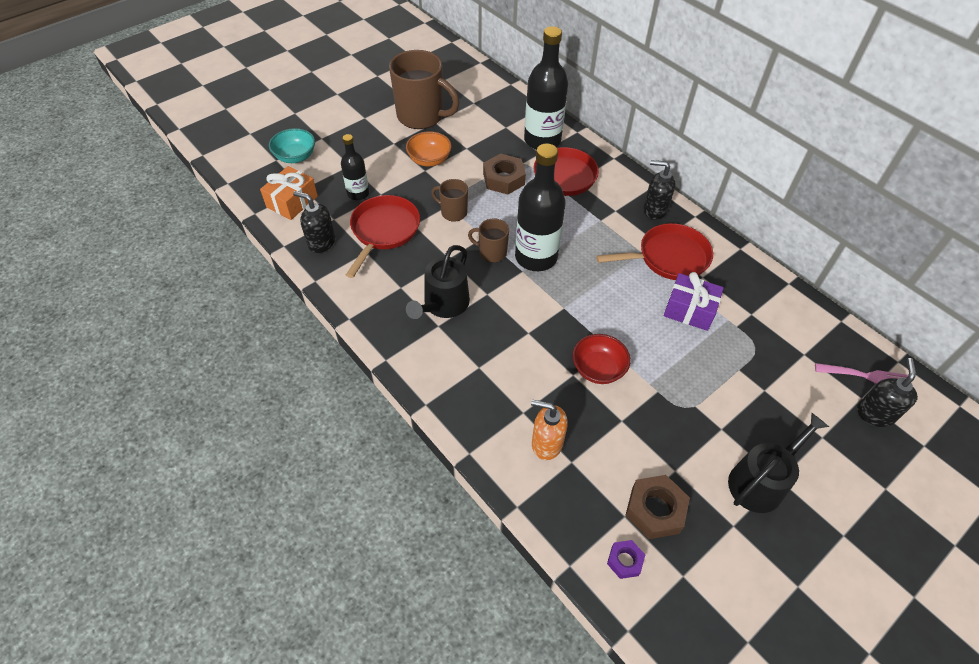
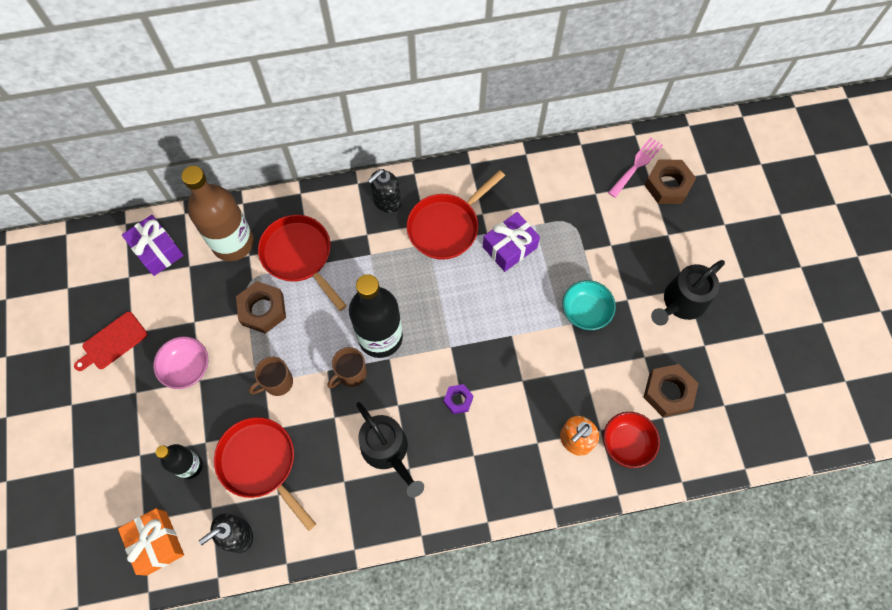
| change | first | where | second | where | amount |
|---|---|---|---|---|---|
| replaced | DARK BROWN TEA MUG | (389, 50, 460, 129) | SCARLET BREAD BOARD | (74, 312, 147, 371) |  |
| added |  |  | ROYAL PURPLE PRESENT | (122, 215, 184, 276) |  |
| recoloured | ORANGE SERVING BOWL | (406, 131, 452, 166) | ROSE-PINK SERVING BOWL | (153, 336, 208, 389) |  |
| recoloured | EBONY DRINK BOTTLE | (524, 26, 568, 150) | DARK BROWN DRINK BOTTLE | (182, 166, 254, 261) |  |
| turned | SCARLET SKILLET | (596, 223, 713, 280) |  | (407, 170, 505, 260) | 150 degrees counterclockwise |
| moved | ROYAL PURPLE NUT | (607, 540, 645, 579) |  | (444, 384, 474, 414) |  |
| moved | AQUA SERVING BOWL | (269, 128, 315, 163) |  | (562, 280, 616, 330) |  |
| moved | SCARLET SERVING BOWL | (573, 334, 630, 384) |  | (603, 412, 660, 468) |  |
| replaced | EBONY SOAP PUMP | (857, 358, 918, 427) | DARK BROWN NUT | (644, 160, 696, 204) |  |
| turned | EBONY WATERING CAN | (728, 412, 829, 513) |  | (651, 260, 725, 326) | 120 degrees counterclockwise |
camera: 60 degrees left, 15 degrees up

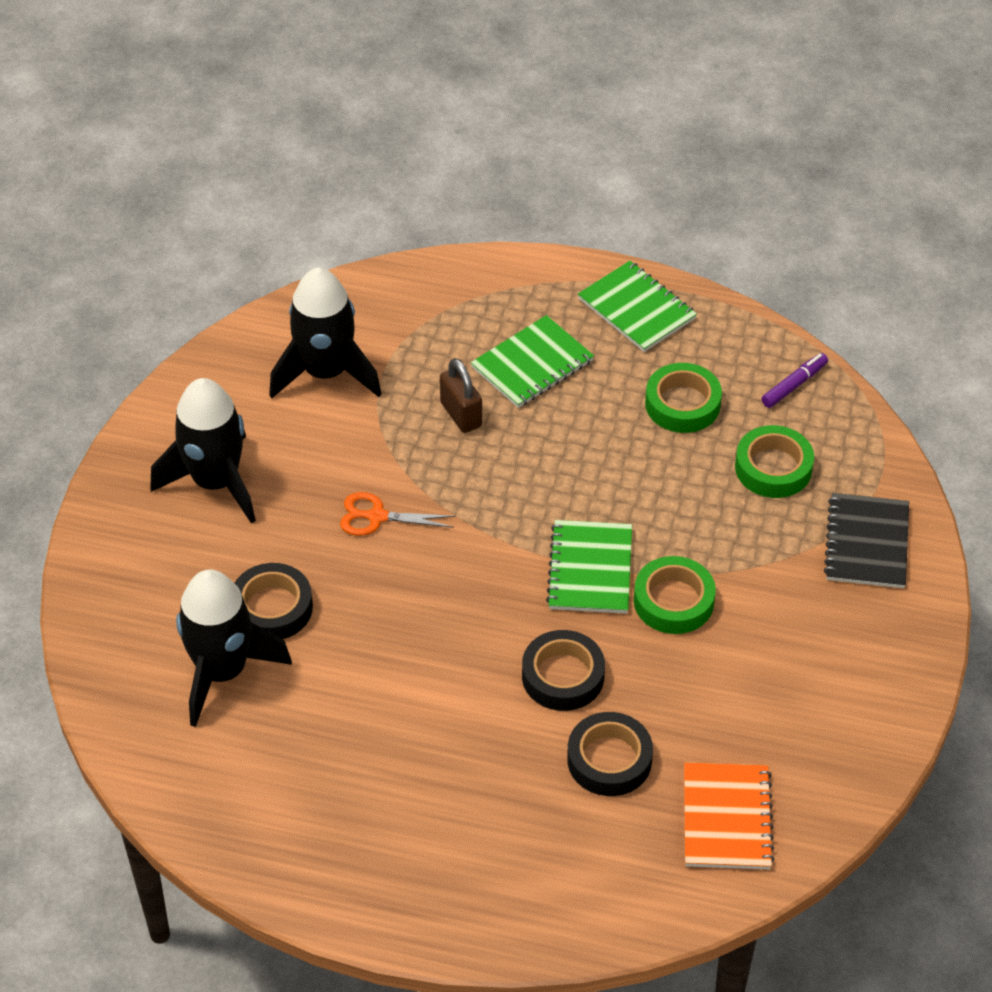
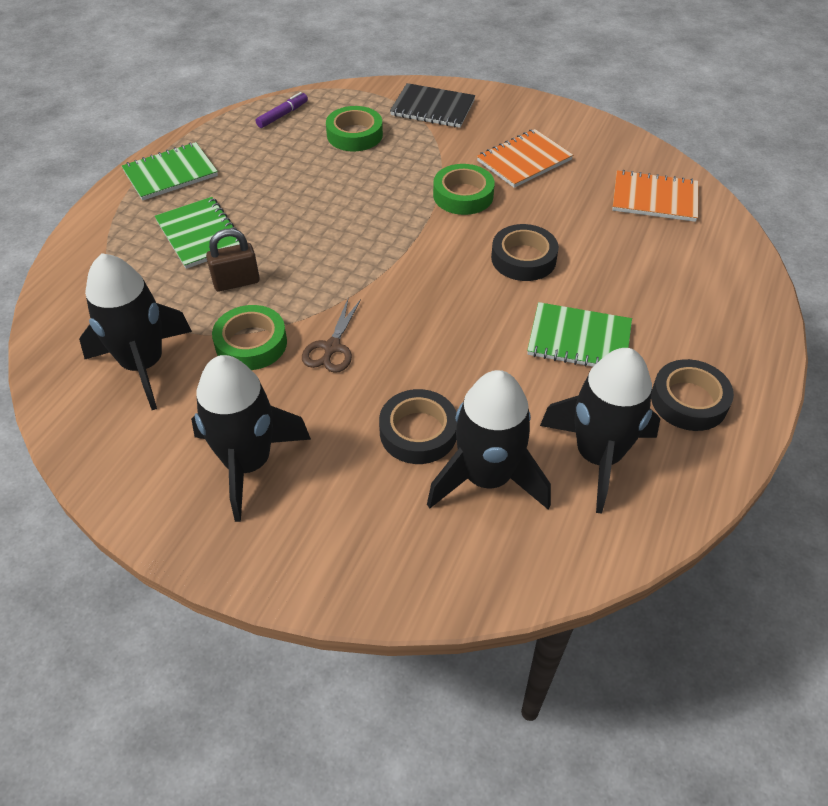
| change | first | where | second | where | amount |
|---|---|---|---|---|---|
| moved | GREEN ROLL OF TAPE | (645, 363, 722, 433) |  | (212, 305, 287, 370) |  |
| turned | ROYAL PURPLE MARKER PEN | (761, 353, 828, 408) |  | (256, 92, 308, 128) | 75 degrees clockwise |
| recoloured | ORANGE SHEARS | (340, 492, 456, 536) | DARK BROWN SHEARS | (302, 299, 361, 373) |  |
| added |  |  | ORANGE EXERCISE BOOK | (477, 129, 573, 188) |  |
| moved | GREEN EXERCISE BOOK | (546, 520, 632, 614) |  | (527, 302, 632, 367) |  |
| added |  |  | EBONY TOY ROCKET | (540, 348, 660, 513) |  |
| moved | EBONY ROLL OF TAPE | (567, 712, 653, 796) |  | (651, 359, 734, 431) |  |
camera: 80 degrees left, 0 degrees up

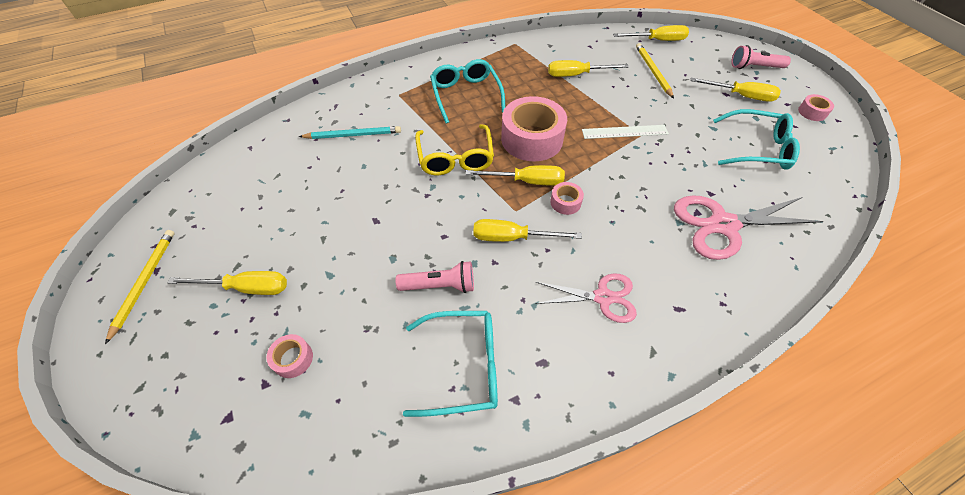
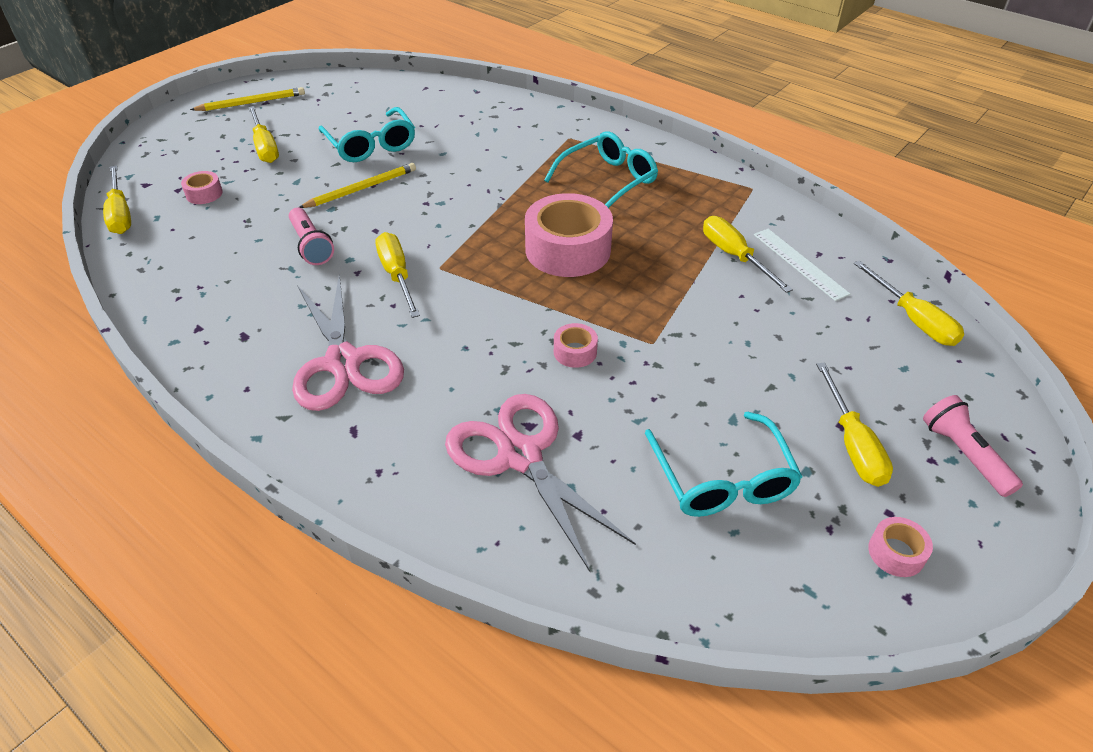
| change | first | where | second | where | amount |
|---|---|---|---|---|---|
| moved | YELLOW SCREWDRIVER | (466, 165, 565, 186) |  | (103, 165, 131, 234) |  |
| resized | ROSE-PINK SHEARS | (536, 273, 637, 323) |  | (292, 274, 404, 411) | x1.59 |
| moved | YELLOW LEAD PENCIL | (636, 43, 674, 98) |  | (299, 163, 416, 208) |  |
| moved | AQUA SPECTACLES | (403, 311, 498, 417) |  | (319, 107, 415, 162) |  |
| moved | ROSE-PINK ROLL OF TAPE | (550, 182, 584, 215) |  | (554, 323, 598, 368) |  |
| moved | WHITE STRAIGHTEDGE | (582, 125, 669, 139) |  | (754, 229, 851, 301) |  |
| removed | AQUA LEAD PENCIL | (299, 126, 401, 139) |  |  |  |
| removed | YELLOW SPECTACLES | (415, 124, 494, 175) |  |  |  |
camera: 65 degrees right, 10 degrees down

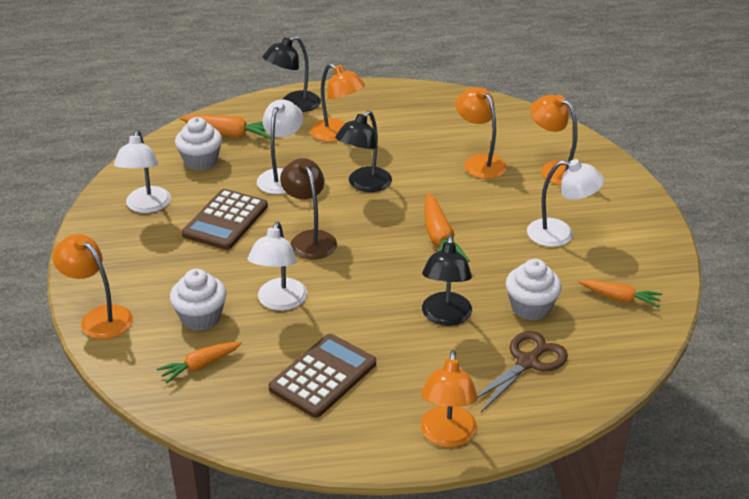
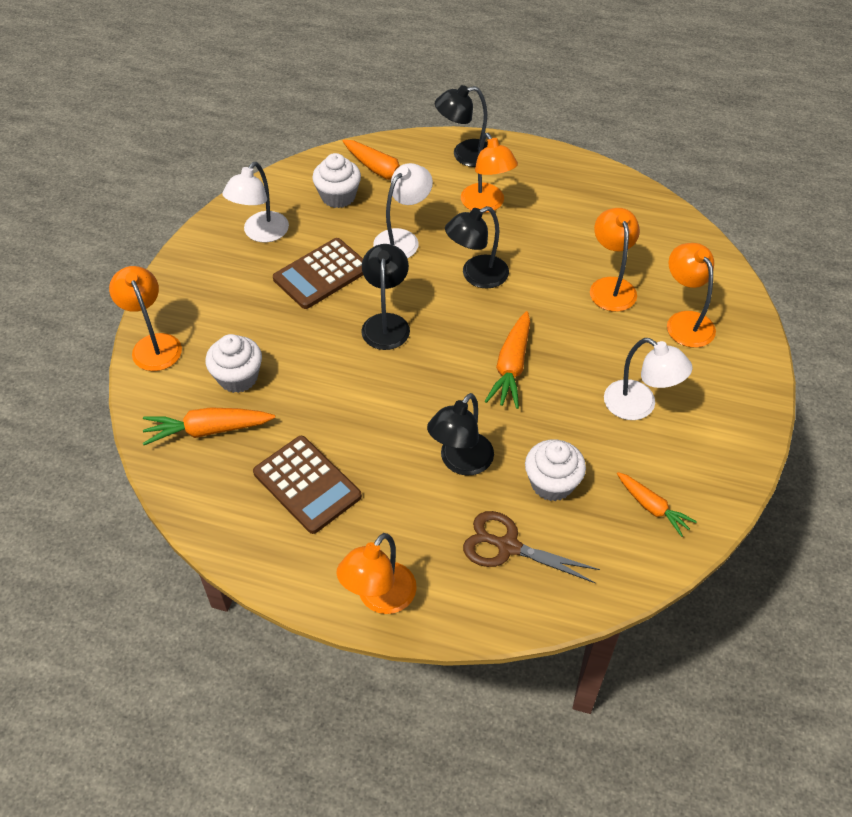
| change | first | where | second | where | amount |
|---|---|---|---|---|---|
| resized | ORANGE ROOT VEGETABLE | (157, 342, 242, 383) |  | (143, 407, 275, 445) | x1.50 |
| turned | DARK BROWN CALCULATOR | (269, 334, 376, 418) |  | (253, 436, 362, 534) | 75 degrees clockwise |
| recoloured | DARK BROWN DESK LAMP | (280, 158, 337, 259) | EBONY DESK LAMP | (361, 244, 410, 350) |  |
| turned | DARK BROWN SHEARS | (477, 331, 568, 412) |  | (463, 511, 600, 583) | 135 degrees counterclockwise |
| removed | WHITE DESK LAMP | (248, 221, 307, 311) |  |  |  |
camera: 25 degrees right, 15 degrees up

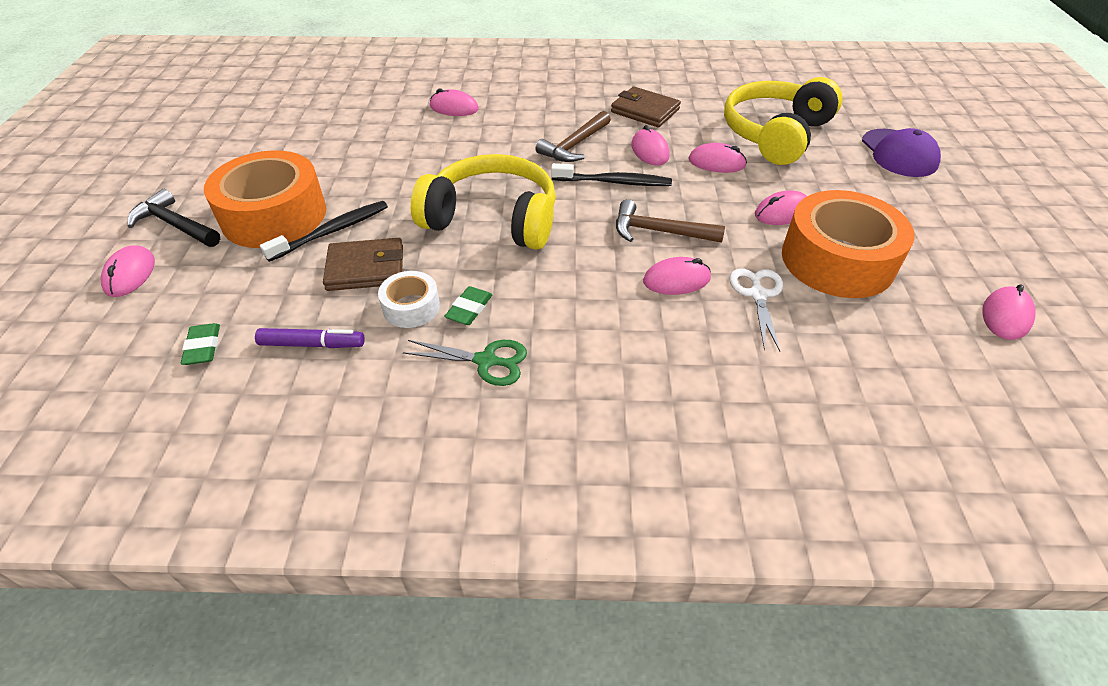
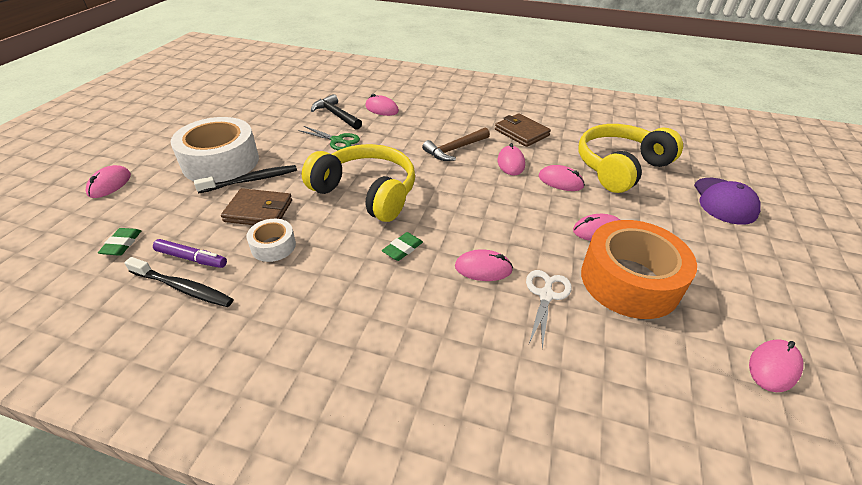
| change | first | where | second | where | amount |
|---|---|---|---|---|---|
| moved | EBONY TOOTHBRUSH | (551, 163, 672, 186) |  | (124, 257, 233, 307) |  |
| recoloured | ORANGE ROLL OF TAPE | (204, 150, 326, 248) | WHITE ROLL OF TAPE | (171, 117, 259, 183) |  |
| moved | GREEN SHEARS | (403, 340, 527, 386) |  | (298, 126, 360, 150) |  |
| moved | EBONY HAMMER | (127, 189, 220, 247) |  | (311, 94, 362, 130) |  |
| moved | GREEN PENCIL ERASER | (444, 286, 492, 325) |  | (382, 232, 423, 261) |  |
| removed | DARK BROWN HAMMER | (616, 199, 725, 243) |  |  |  |
camera: 15 degrees right, 5 degrees down

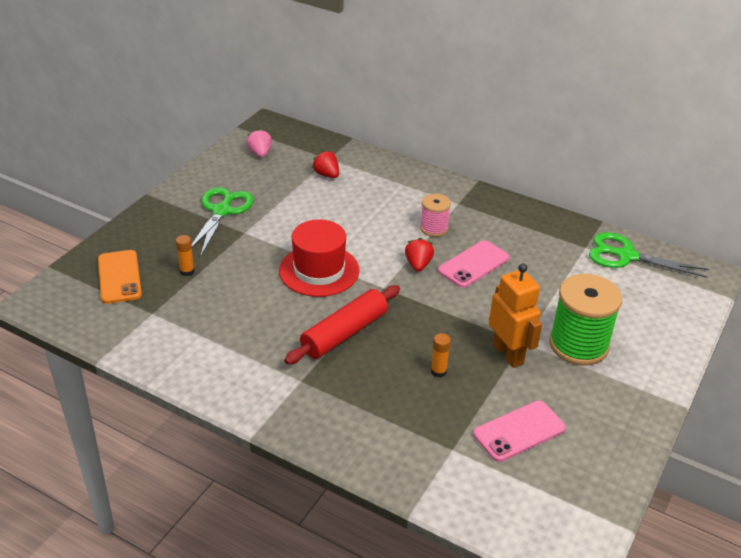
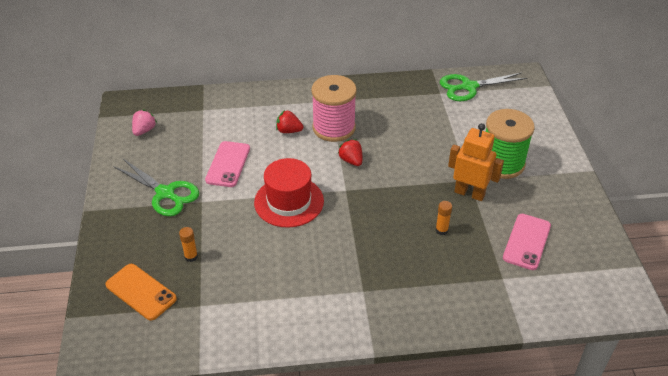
| change | first | where | second | where | amount |
|---|---|---|---|---|---|
| turned | GREEN SHEARS | (192, 187, 254, 257) |  | (113, 159, 199, 216) | 150 degrees clockwise |
| turned | ROSE-PINK BERRY | (247, 129, 272, 158) |  | (132, 110, 157, 136) | 75 degrees clockwise |
| moved | ROSE-PINK MOBILE PHONE | (438, 240, 510, 288) |  | (205, 141, 250, 187) |  |
| moved | SCARLET BERRY | (312, 150, 339, 178) |  | (276, 110, 303, 133) |  |
| resized | ROSE-PINK SPOOL | (420, 194, 451, 237) |  | (311, 75, 357, 142) | x1.82 |
| removed | SCARLET PASTRY ROLLER | (284, 285, 400, 365) |  |  |  |
camera: 35 degrees left, 5 degrees up

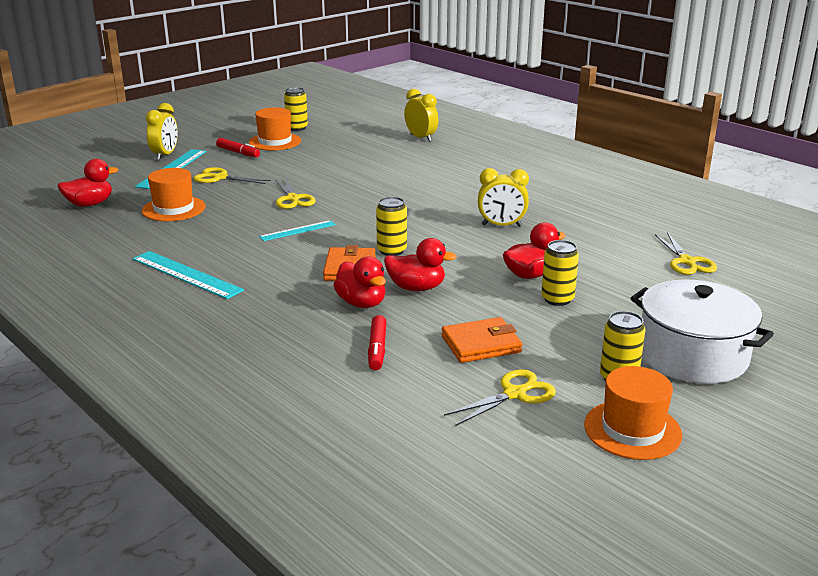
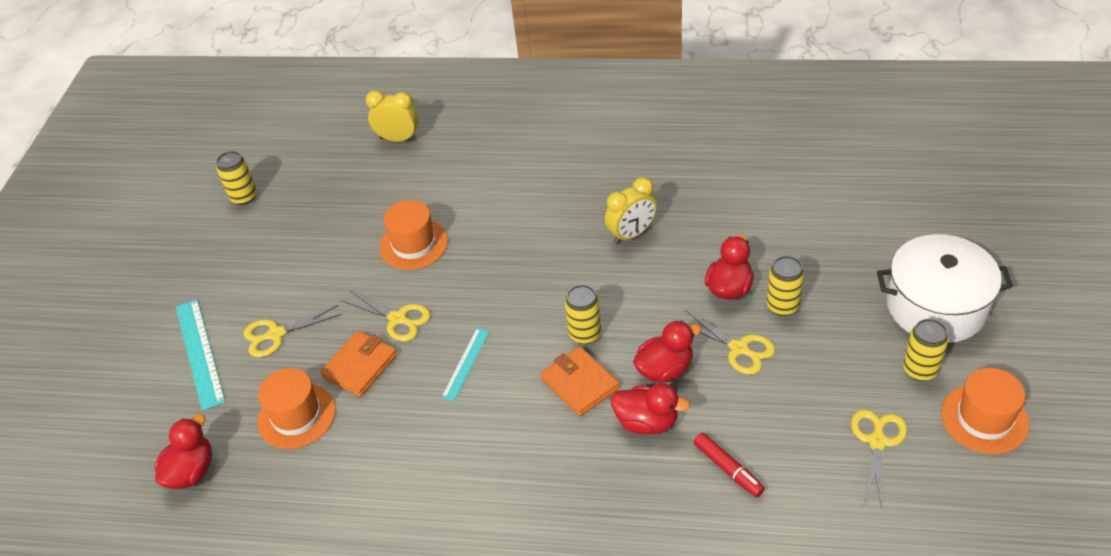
| change | first | where | second | where | amount |
|---|---|---|---|---|---|
| moved | ORANGE CARD WALLET | (441, 317, 523, 363) |  | (320, 331, 397, 397) |  |
| moved | ORANGE TOP HAT | (249, 107, 301, 151) |  | (379, 200, 448, 270) |  |
| moved | YELLOW SHEARS | (655, 232, 717, 275) |  | (677, 310, 775, 375) |  |
| removed | AQUA STRAIGHTEDGE | (132, 251, 244, 299) |  |  |  |
| removed | YELLOW CLOCK | (146, 103, 178, 160) |  |  |  |
| removed | SCARLET MARKER PEN | (216, 138, 260, 157) |  |  |  |
camera: 35 degrees left, 20 degrees up

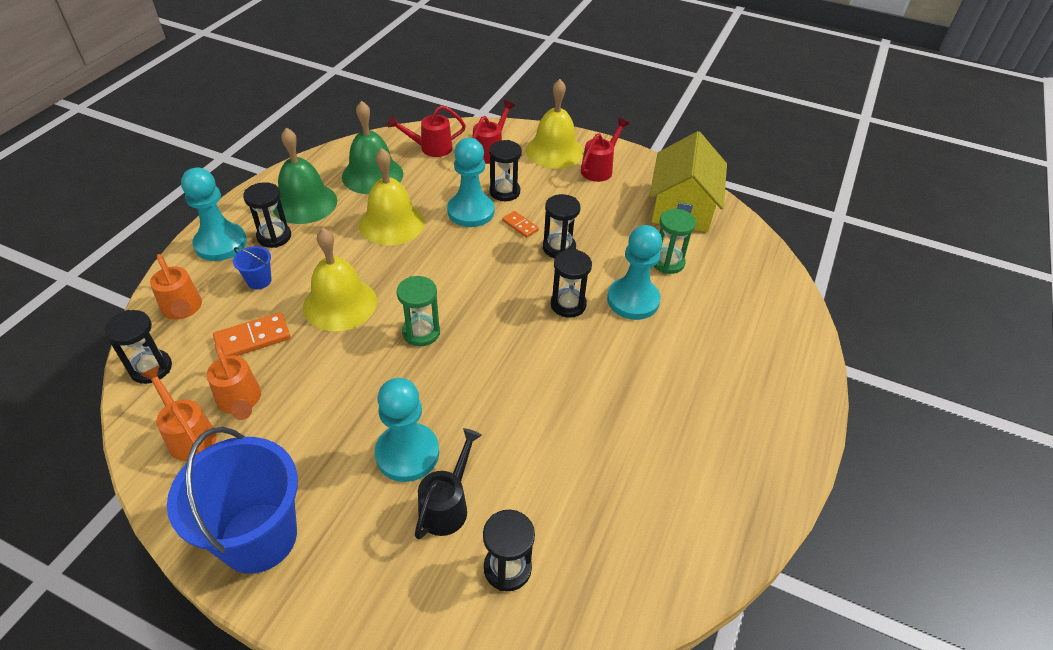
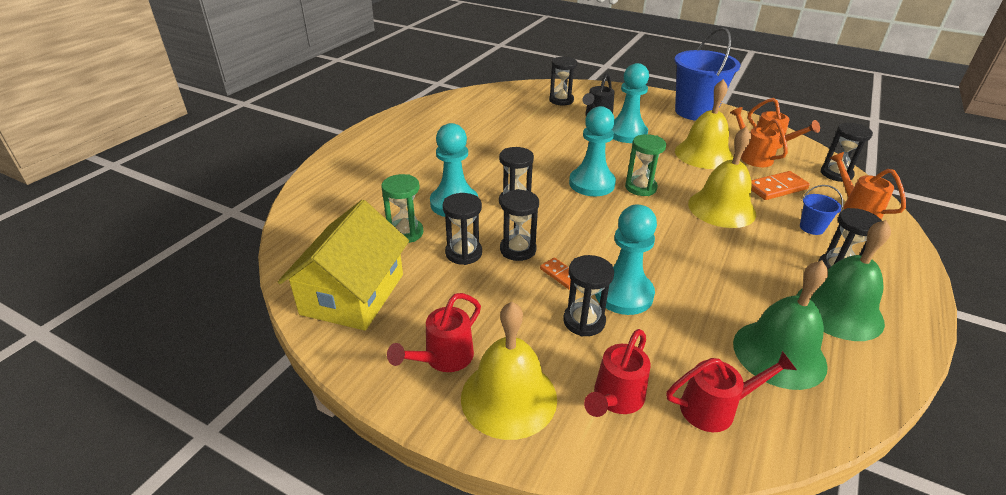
| change | first | where | second | where | amount |
|---|---|---|---|---|---|
| added |  |  | EBONY HOURGLASS | (442, 193, 482, 265) |  |
| moved | AQUA CHESS PAWN | (181, 168, 247, 261) |  | (569, 106, 616, 196) |  |
| moved | YELLOW HAND BELL | (359, 148, 425, 245) |  | (675, 79, 733, 169) |  |
camera: 175 degrees left, 10 degrees down

